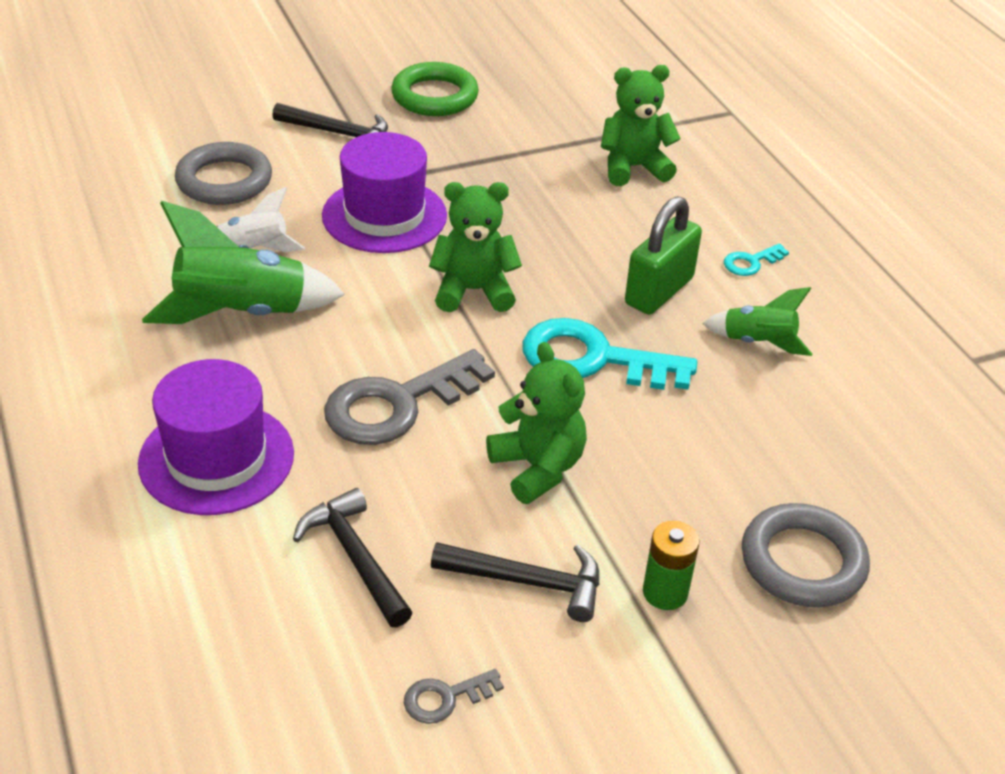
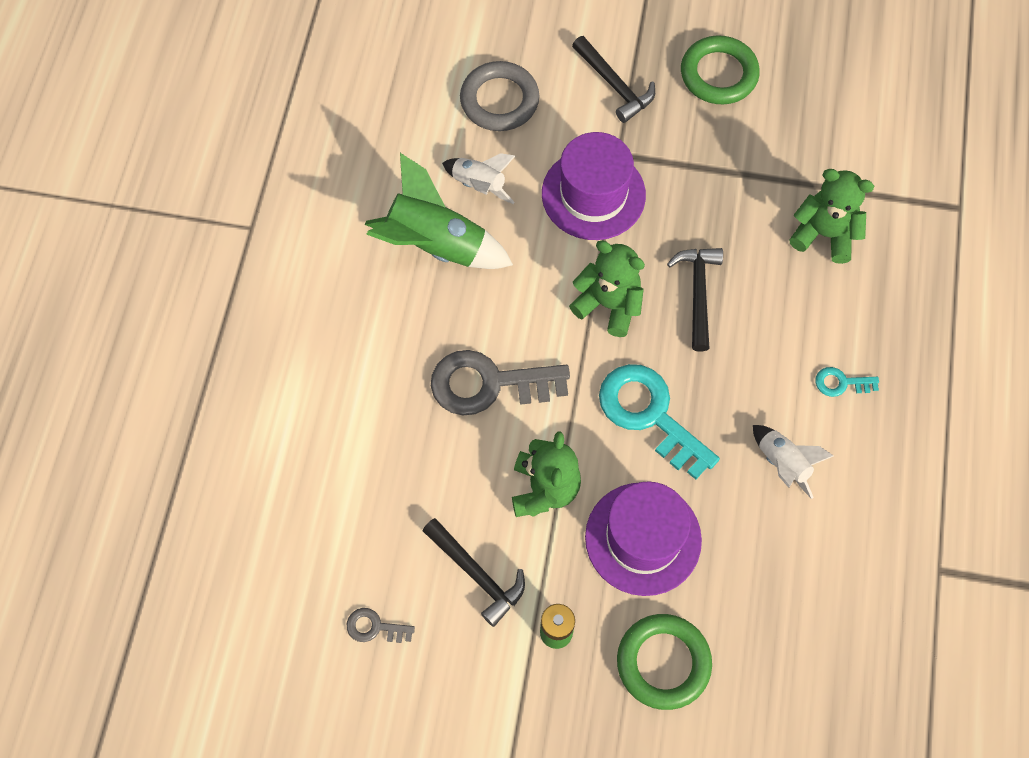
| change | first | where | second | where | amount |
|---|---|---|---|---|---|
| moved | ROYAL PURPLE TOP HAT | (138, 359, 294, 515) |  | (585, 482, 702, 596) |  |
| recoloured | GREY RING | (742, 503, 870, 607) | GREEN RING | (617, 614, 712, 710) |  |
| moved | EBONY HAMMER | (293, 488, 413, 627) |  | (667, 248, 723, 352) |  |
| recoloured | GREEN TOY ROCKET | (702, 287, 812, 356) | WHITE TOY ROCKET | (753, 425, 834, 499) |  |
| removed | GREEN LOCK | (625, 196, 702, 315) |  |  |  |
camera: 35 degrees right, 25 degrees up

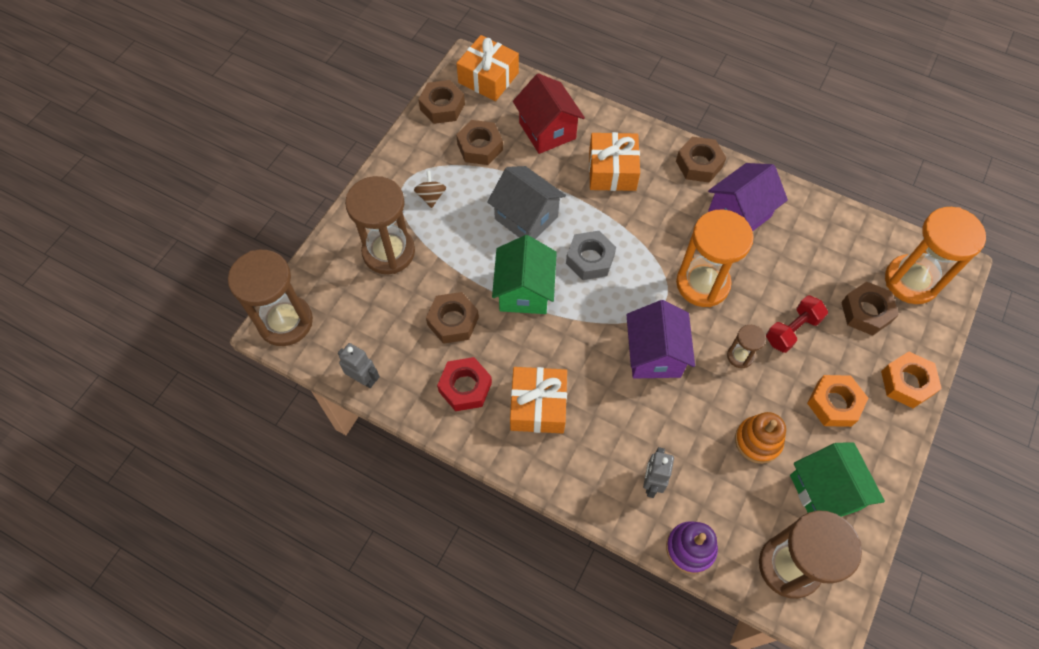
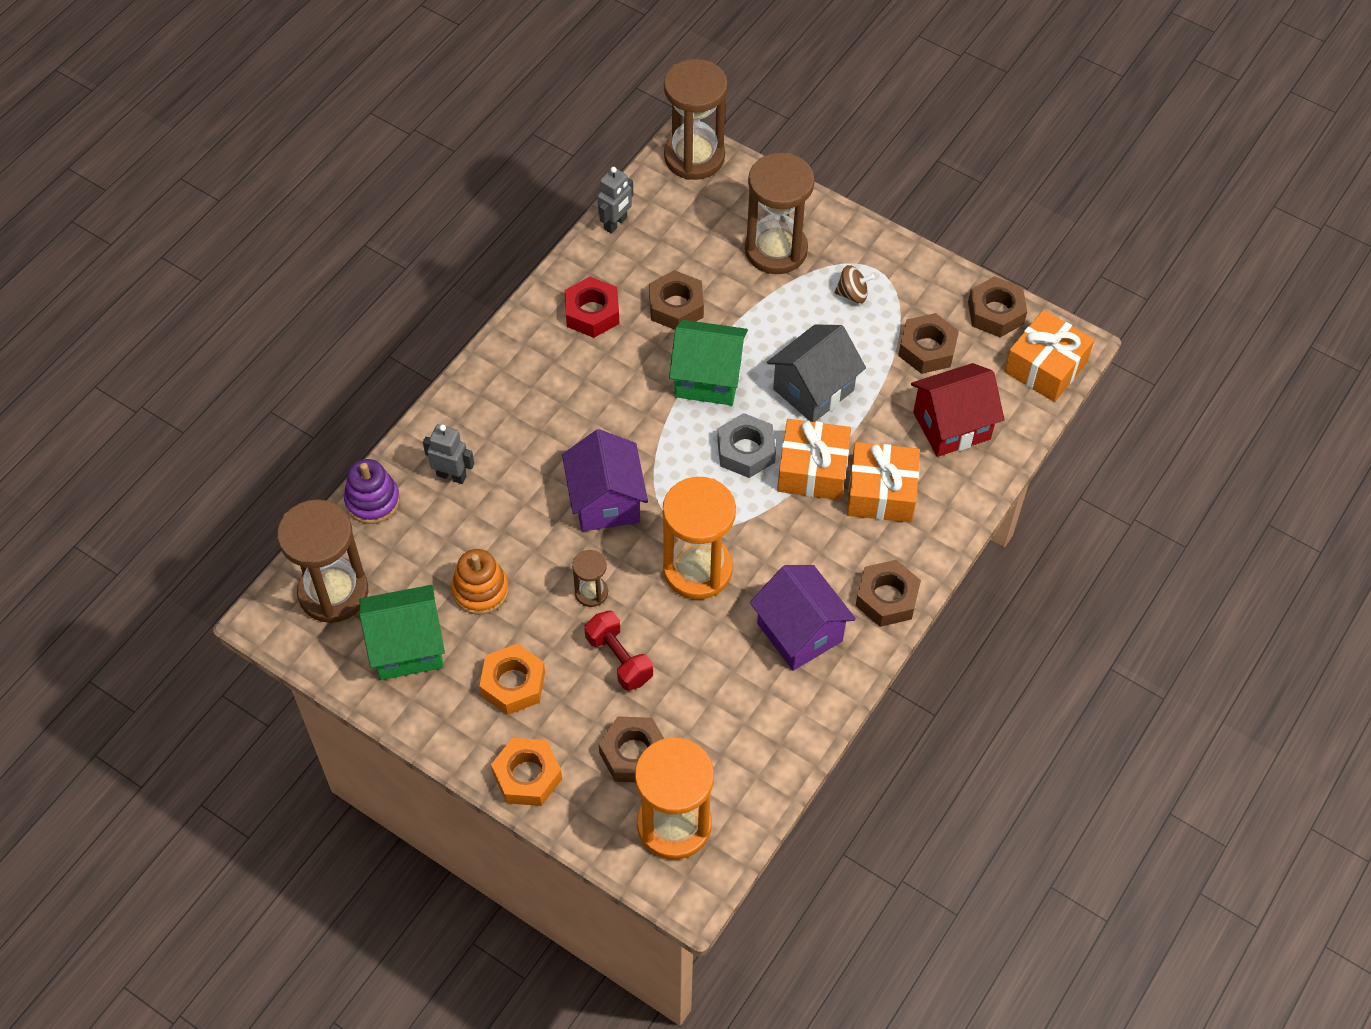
| change | first | where | second | where | amount |
|---|---|---|---|---|---|
| turned | ROYAL PURPLE COTTAGE | (626, 300, 695, 378) |  | (562, 429, 648, 532) | 75 degrees clockwise |
| moved | ORANGE PRESENT | (510, 367, 567, 433) |  | (777, 419, 851, 500) |  |
camera: 95 degrees right, 5 degrees down

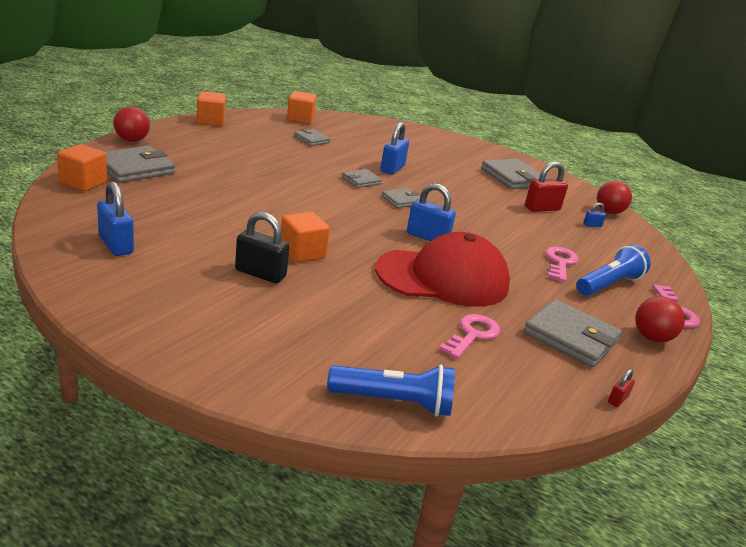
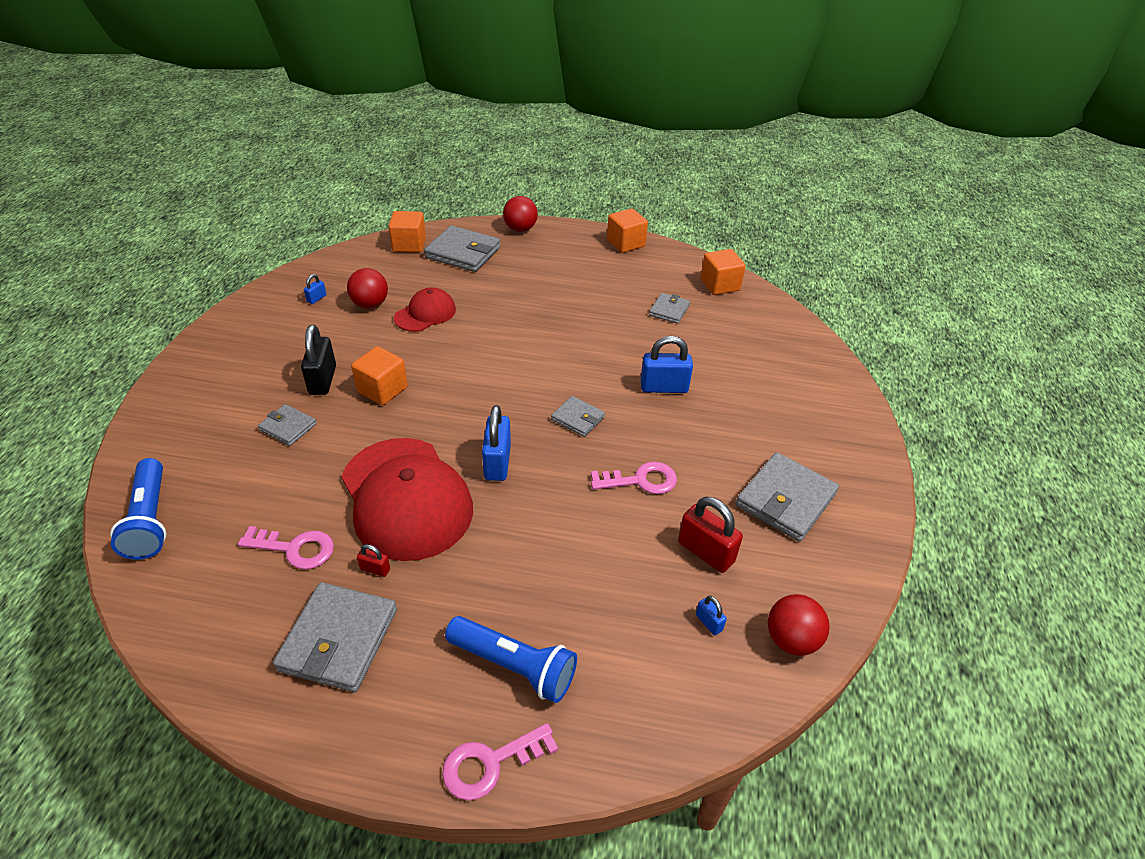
| change | first | where | second | where | amount |
|---|---|---|---|---|---|
| moved | GREY CARD WALLET | (342, 169, 383, 188) |  | (258, 404, 317, 446) |  |
| resized | BLUE LOCK | (97, 181, 134, 256) |  | (304, 274, 326, 304) | x0.49 |
| moved | SCARLET BALL | (635, 296, 685, 343) |  | (347, 268, 388, 308) |  |
| moved | SCARLET LOCK | (608, 369, 635, 407) |  | (357, 544, 390, 577) |  |
| added |  |  | SCARLET CAP | (394, 287, 456, 332) |  |
| moved | ROSE-PINK DOOR KEY | (546, 247, 579, 282) |  | (591, 462, 677, 494) |  |
camera: 70 degrees right, 15 degrees up

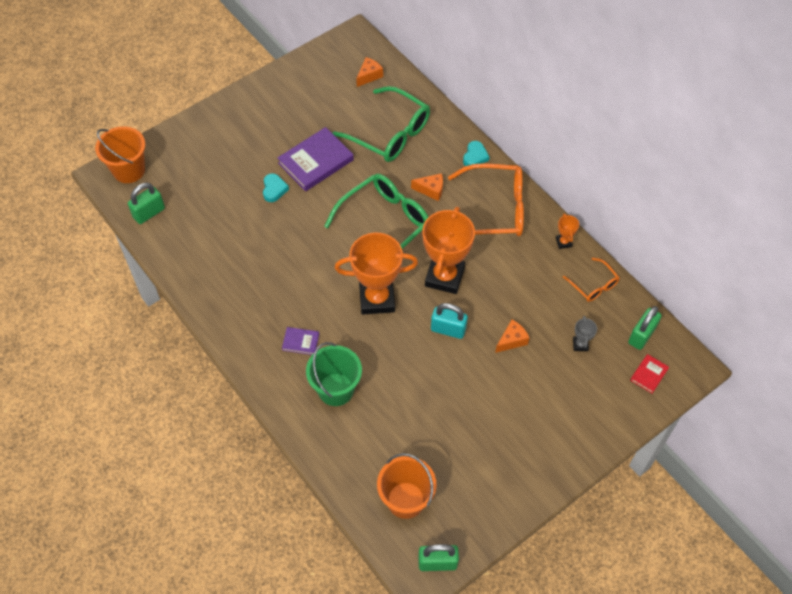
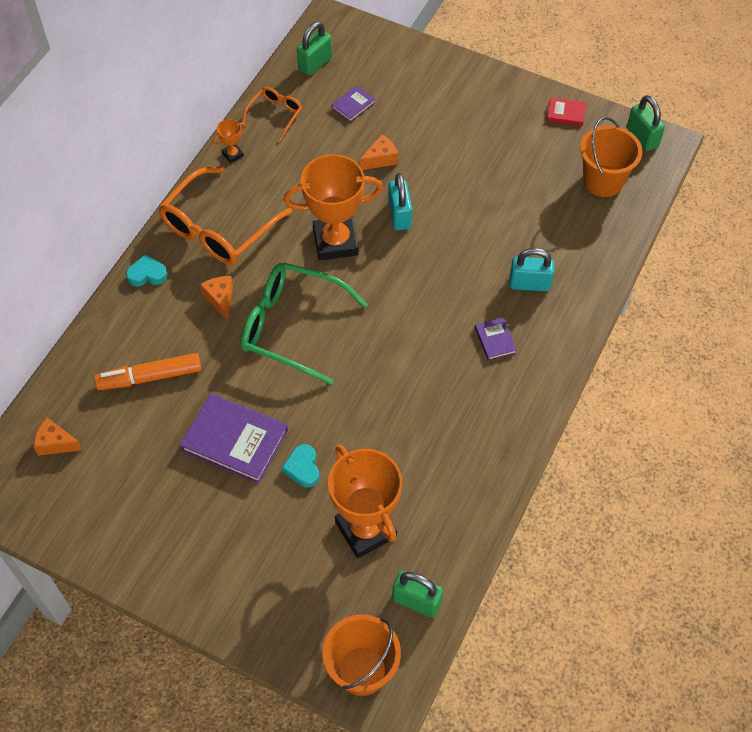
| change | first | where | second | where | amount |
|---|---|---|---|---|---|
| replaced | GREEN SPECTACLES | (332, 86, 430, 162) | ORANGE MARKER PEN | (94, 353, 201, 390) |  |
| turned | ORANGE SPECTACLES | (448, 163, 524, 236) |  | (159, 167, 292, 265) | 120 degrees counterclockwise |
| turned | AQUA HEART SHAPE | (263, 173, 289, 202) |  | (282, 444, 319, 487) | 75 degrees counterclockwise |
| turned | GREEN LOCK | (628, 306, 662, 350) |  | (297, 22, 332, 76) | 60 degrees counterclockwise |
| moved | ORANGE PRIZE CUP | (335, 233, 418, 315) |  | (328, 445, 402, 558) |  |
| replaced | GREY PRIZE CUP | (573, 316, 597, 351) | ROYAL PURPLE HARDBACK | (332, 85, 375, 122) |  |
| turned | ORANGE CHEESE WEDGE | (495, 320, 530, 353) |  | (360, 134, 398, 170) | 120 degrees clockwise |
| replaced | GREEN BUCKET | (306, 342, 362, 406) | AQUA LOCK | (509, 248, 554, 291) |  |
| moved | SCARLET HARDBACK | (630, 354, 669, 393) |  | (547, 98, 586, 126) |  |
camera: 115 degrees left, 0 degrees up

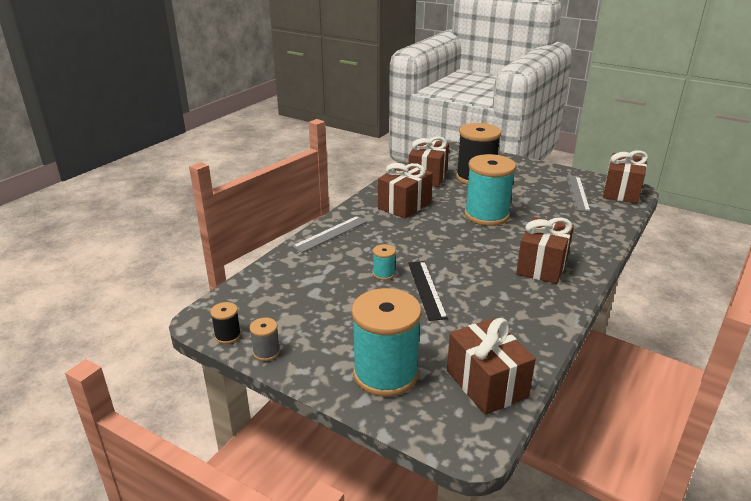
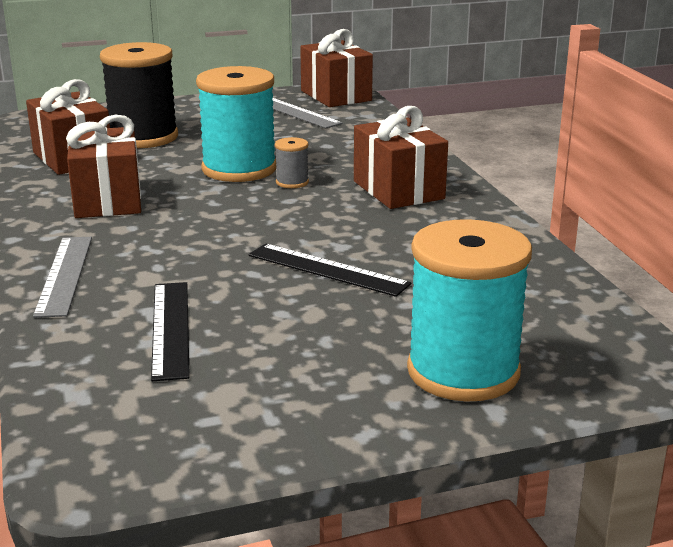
| change | first | where | second | where | amount |
|---|---|---|---|---|---|
| added |  |  | EBONY STRAIGHTEDGE | (151, 282, 190, 381) |  |
| moved | GREY SPOOL | (250, 318, 280, 361) |  | (275, 137, 309, 188) |  |
| removed | EBONY SPOOL | (210, 302, 241, 344) |  |  |  |
| removed | AQUA SPOOL | (373, 244, 396, 280) |  |  |  |
| removed | DARK BROWN PRESENT | (447, 318, 536, 415) |  |  |  |
camera: 50 degrees left, 5 degrees down

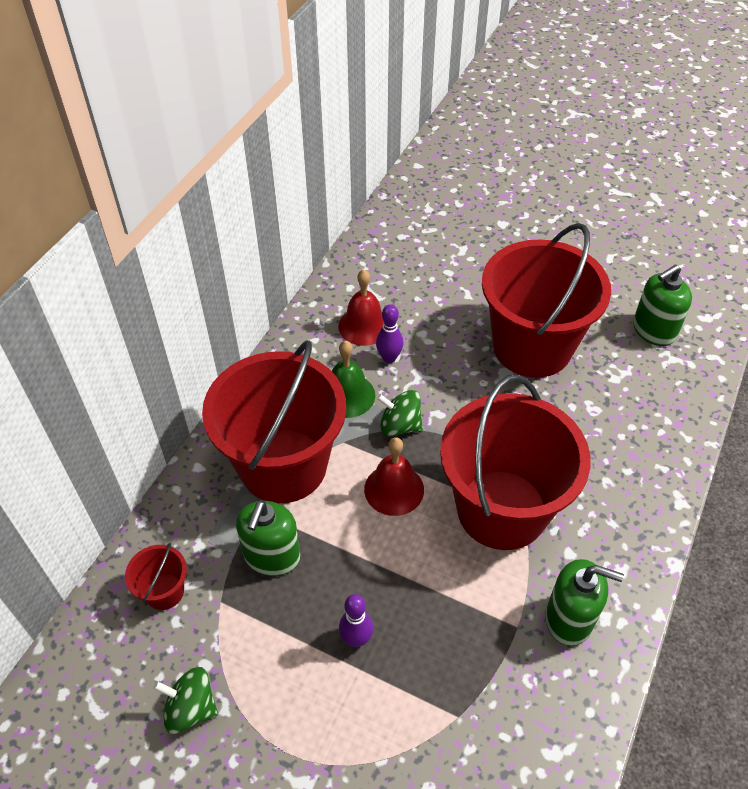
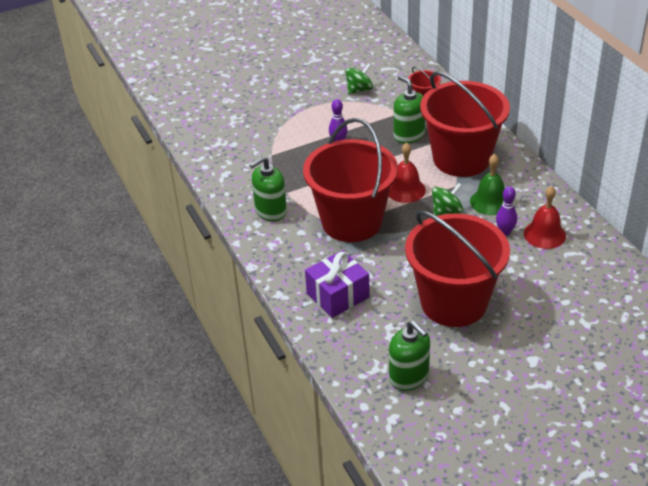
| change | first | where | second | where | amount |
|---|---|---|---|---|---|
| added |  |  | ROYAL PURPLE PRESENT | (305, 250, 370, 318) |  |
| turned | GREEN SOAP PUMP | (633, 264, 692, 346) |  | (389, 321, 430, 391) | 135 degrees clockwise |
camera: 130 degrees right, 10 degrees down

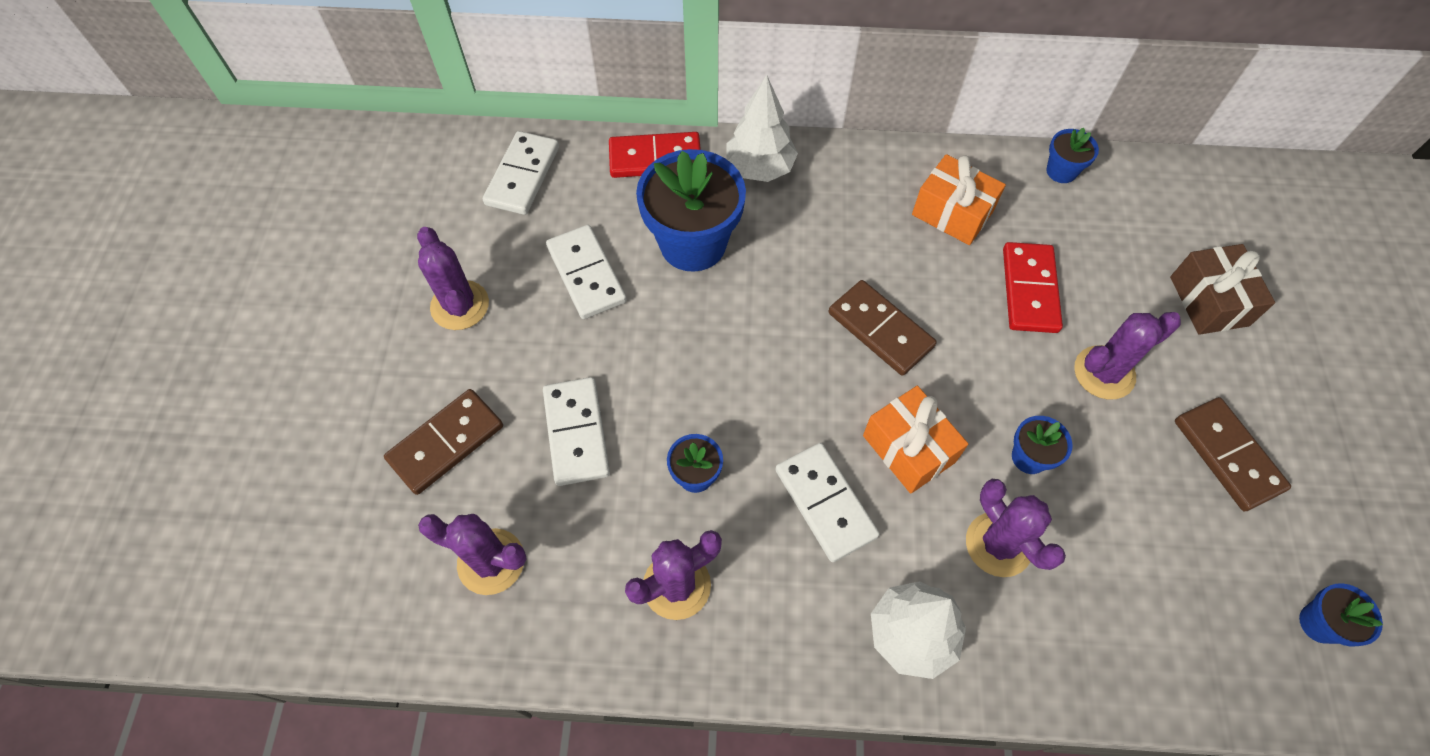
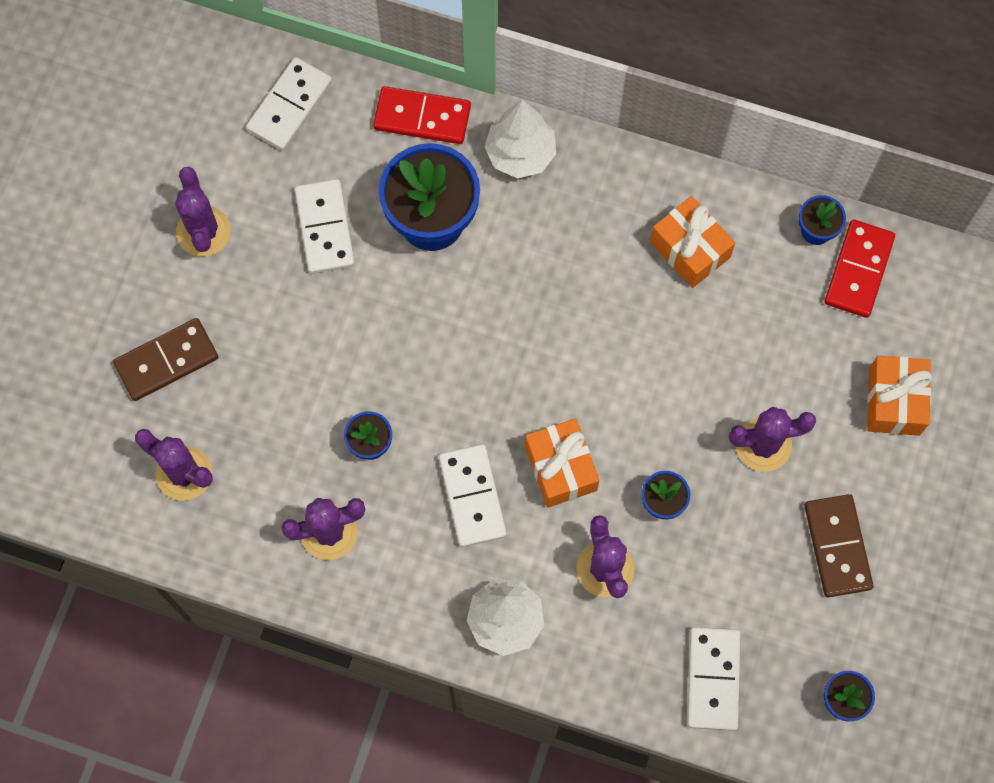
| change | first | where | second | where | amount |
|---|---|---|---|---|---|
| moved | WHITE DOMINO | (543, 377, 610, 486) |  | (687, 627, 741, 731) |  |
| moved | SCARLET DOMINO | (1003, 242, 1063, 333) |  | (825, 219, 895, 318) |  |
| recoloured | DARK BROWN PRESENT | (1170, 244, 1275, 335) | ORANGE PRESENT | (867, 356, 932, 436) |  |
| removed | DARK BROWN DOMINO | (829, 280, 936, 376) |  |  |  |
camera: 15 degrees right, 10 degrees up

